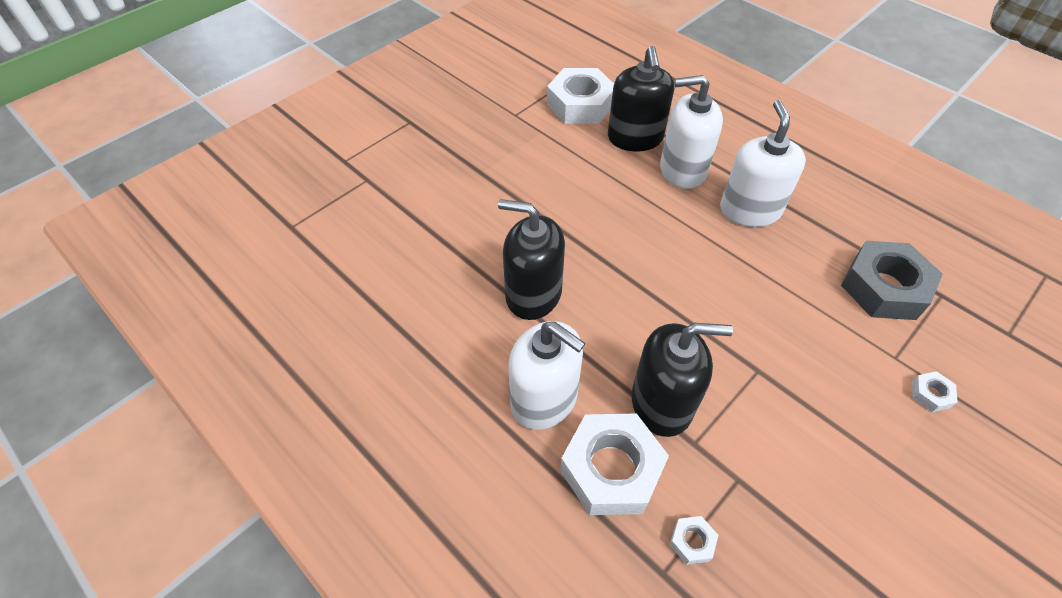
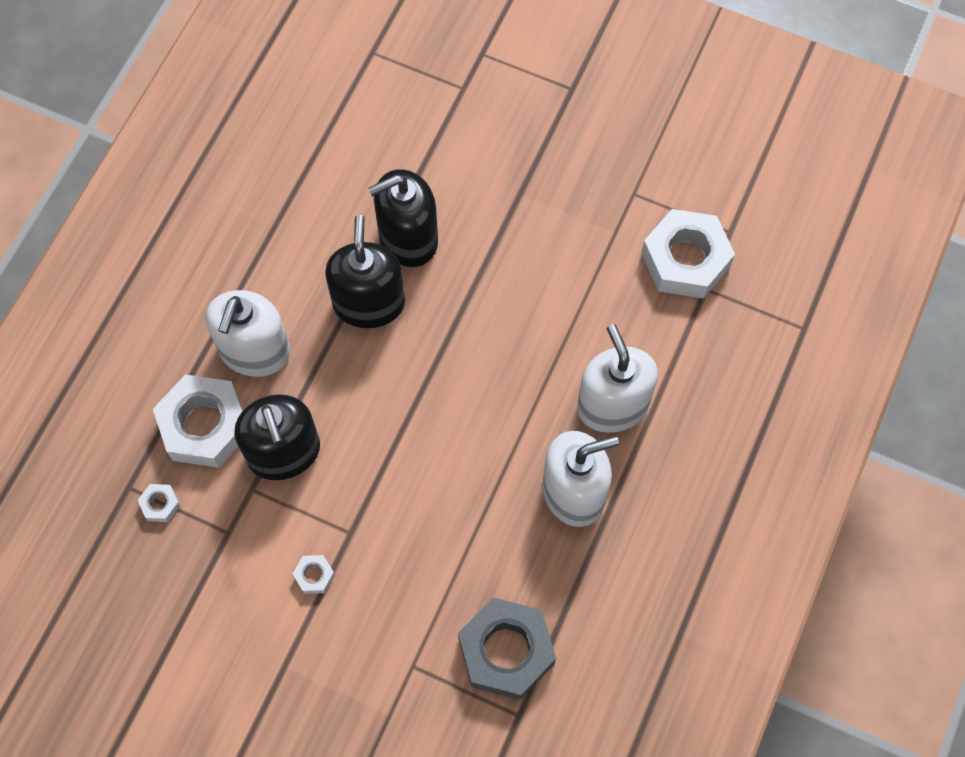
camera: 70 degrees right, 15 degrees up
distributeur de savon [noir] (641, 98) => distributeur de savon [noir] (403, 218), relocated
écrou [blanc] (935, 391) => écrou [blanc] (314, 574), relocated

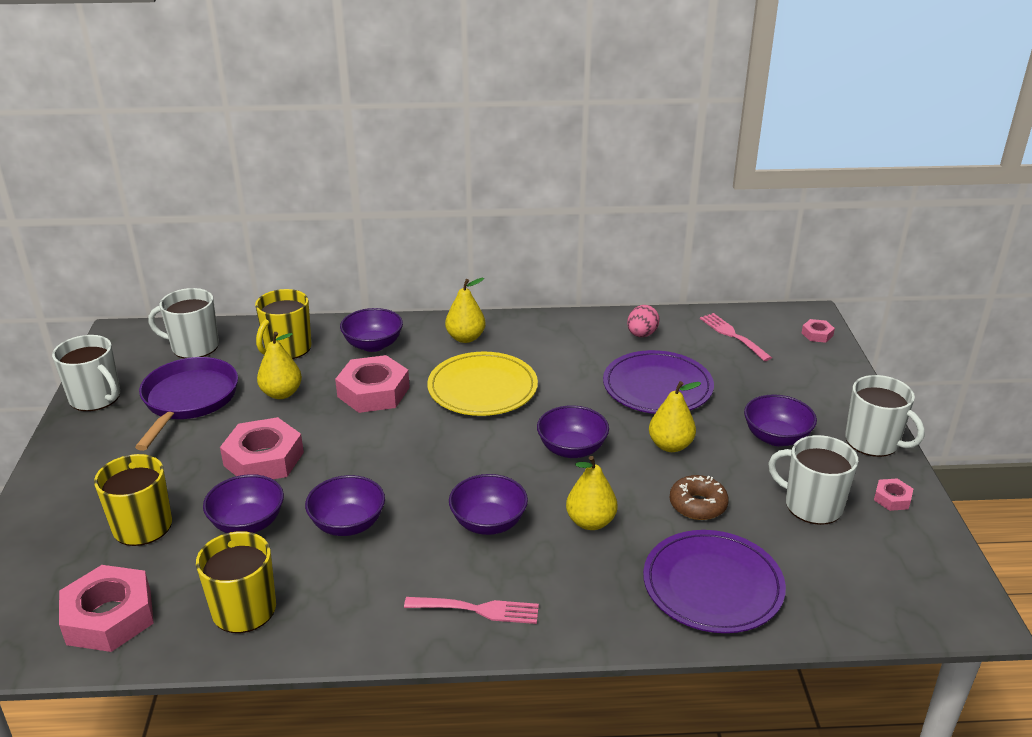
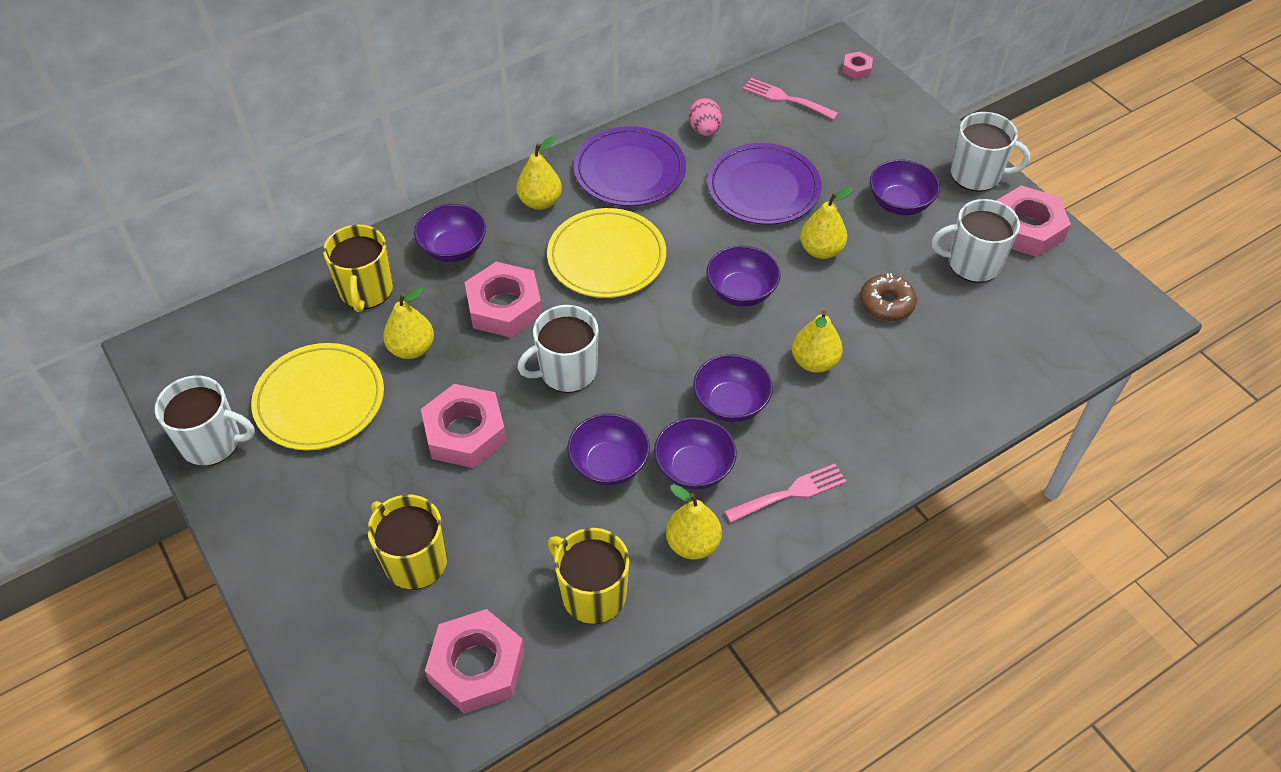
camera: 30 degrees left, 20 degrees up
tasse [blanc] (183, 323) => tasse [blanc] (557, 349), relocated
poêle [violet] (186, 404) => assiette [jaune] (317, 396)
bol [violet] (243, 503) => bol [violet] (695, 453), relocated
écrou [rose] (893, 495) => écrou [rose] (1033, 221), x2.14
assiette [violet] (714, 581) => assiette [violet] (630, 166), relocated
nothing => poire [jaune] (694, 522)

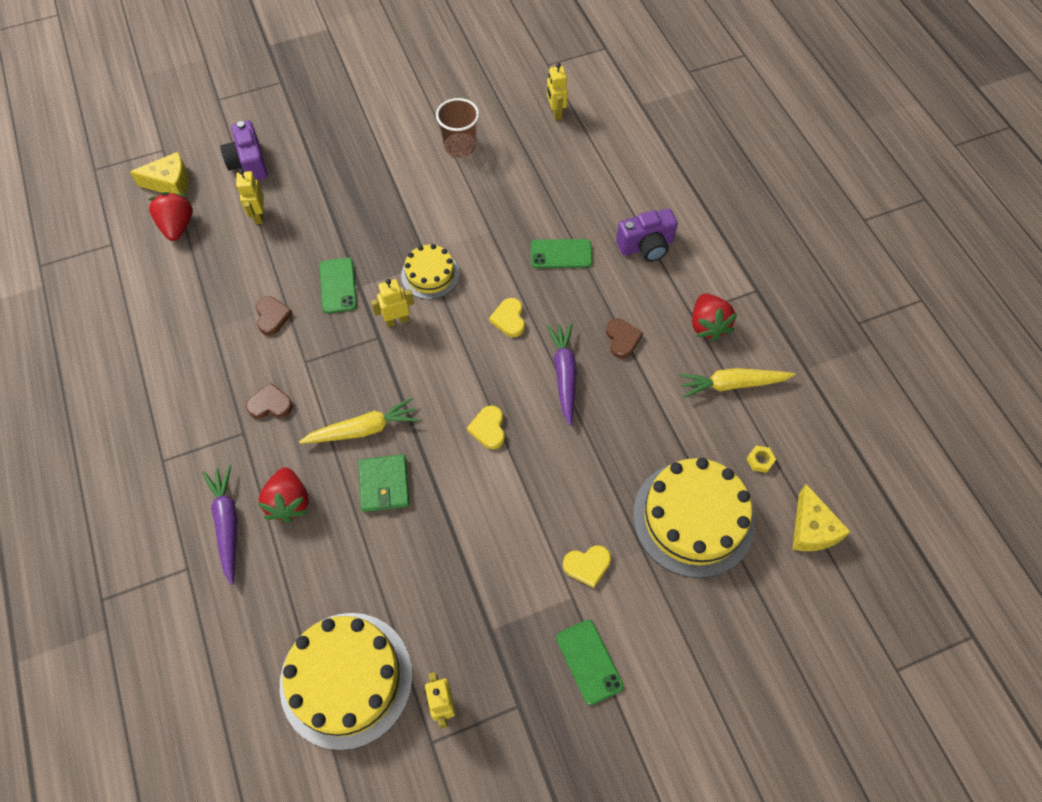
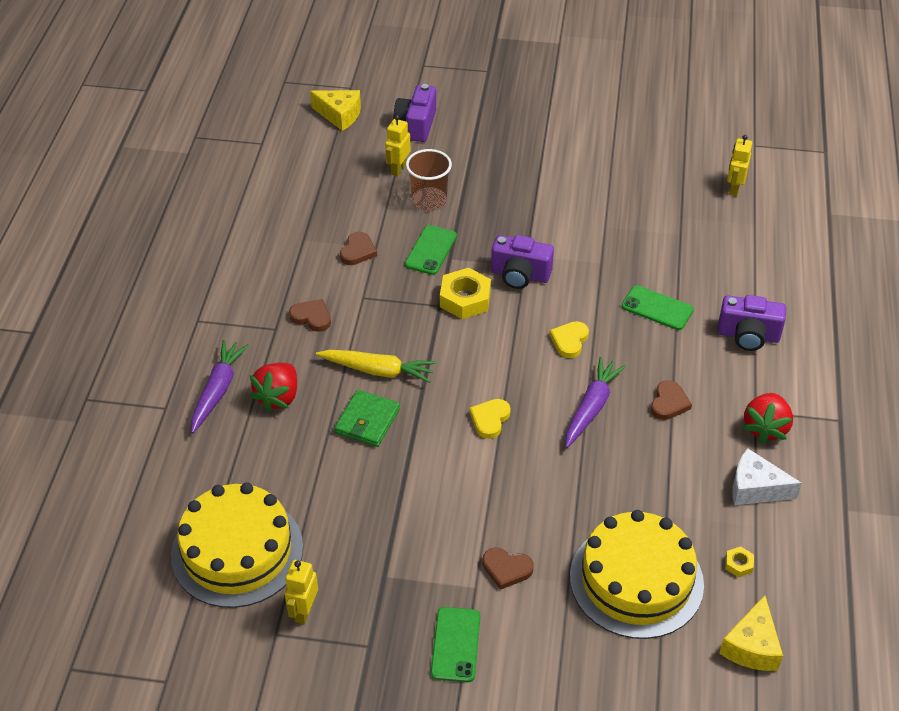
camera: 30 degrees right, 15 degrees down
gobelet [marron] (457, 128) => gobelet [marron] (429, 180), relocated
fraise [rouge] (170, 216) => nothing
gâteau [jaune] (430, 271) => appareil photo [violet] (522, 262)
robot [jaune] (392, 303) => écrou [jaune] (465, 293)
carotte [jaune] (737, 383) => fromage [blanc] (767, 477)
cœur [jaune] (587, 566) => cœur [marron] (508, 568)

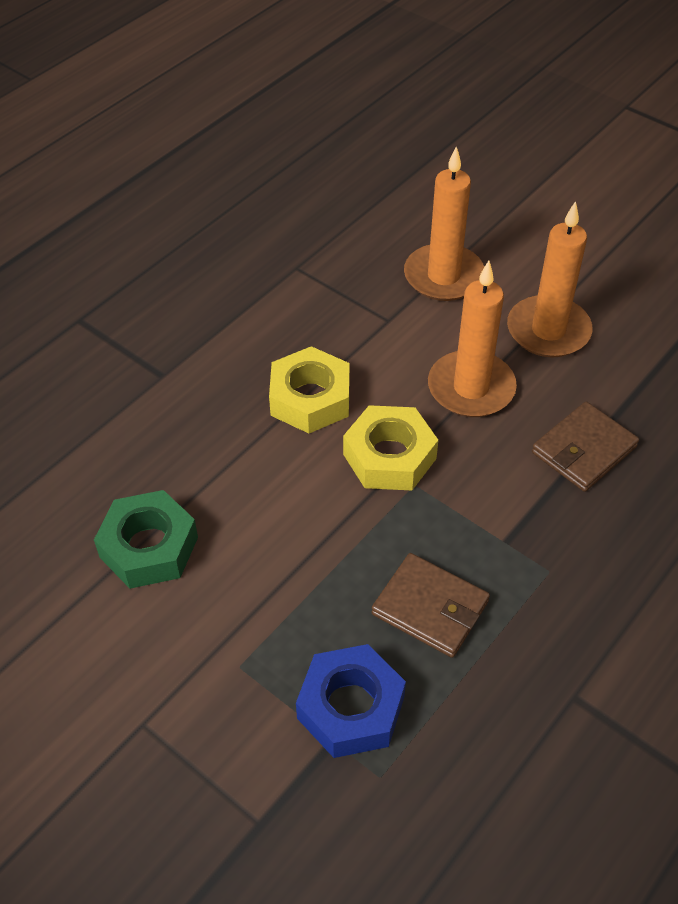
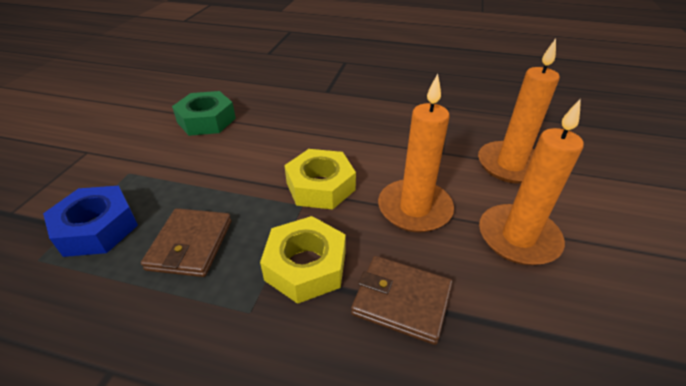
camera: 65 degrees right, 10 degrees down
écrou [jaune] (309, 389) => écrou [jaune] (303, 260), relocated

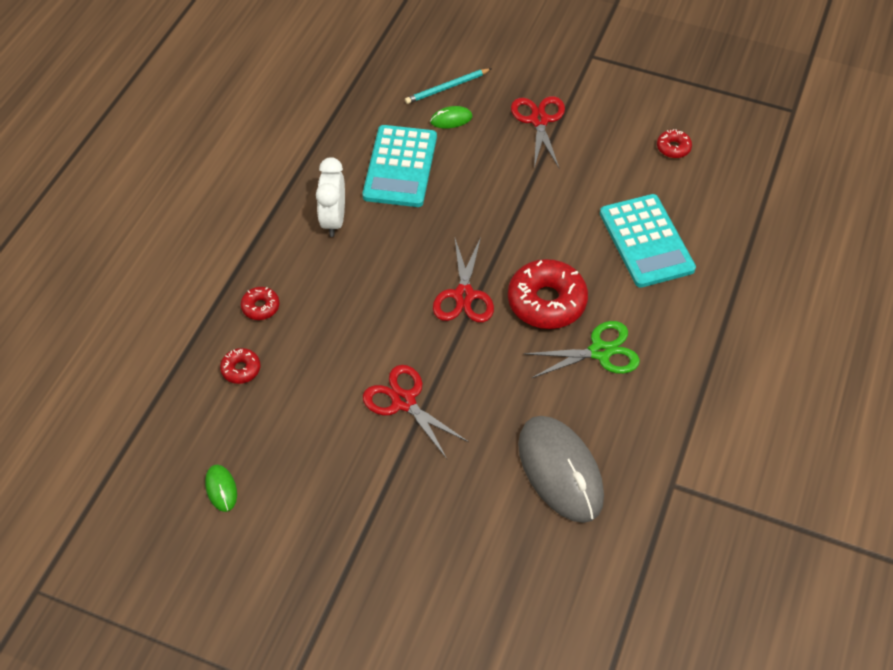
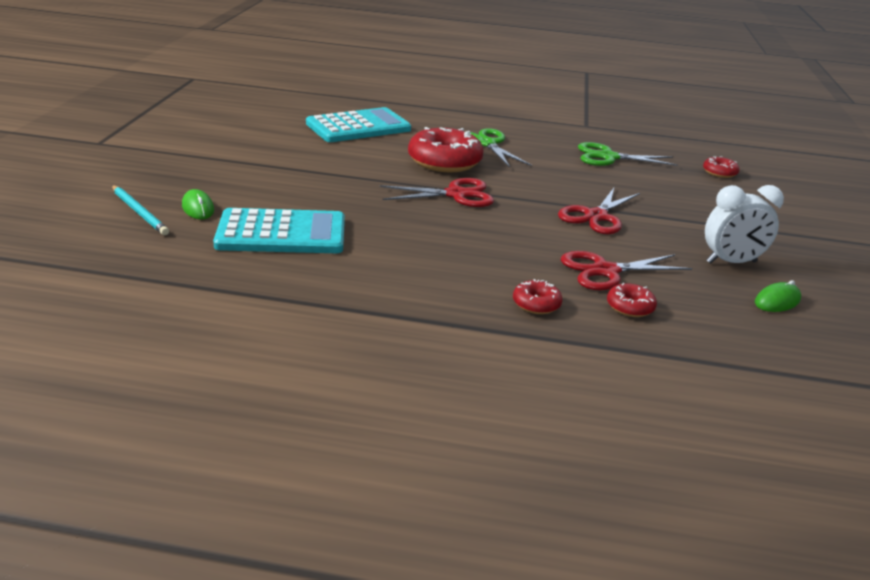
camera: 105 degrees left, 25 degrees down
ciseaux [rouge] (538, 132) => ciseaux [rouge] (626, 270), relocated
beignet [rouge] (674, 143) => beignet [rouge] (721, 167), relocated
réveil [blanc] (330, 197) => réveil [blanc] (744, 224), relocated
souris [gris] (561, 469) => ciseaux [vert] (628, 154)

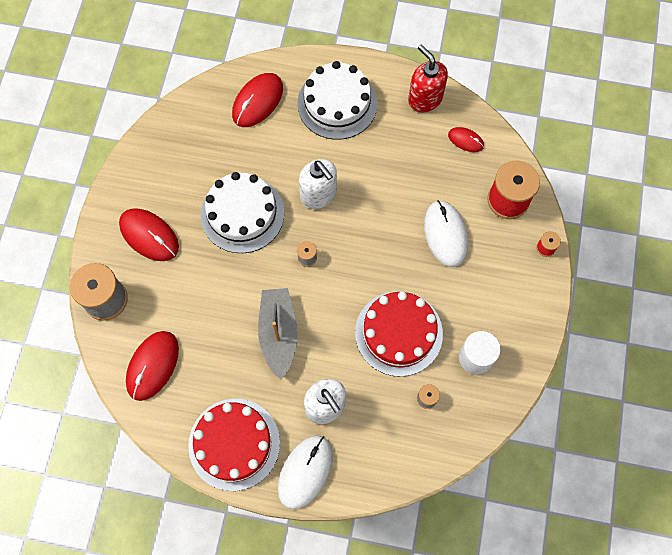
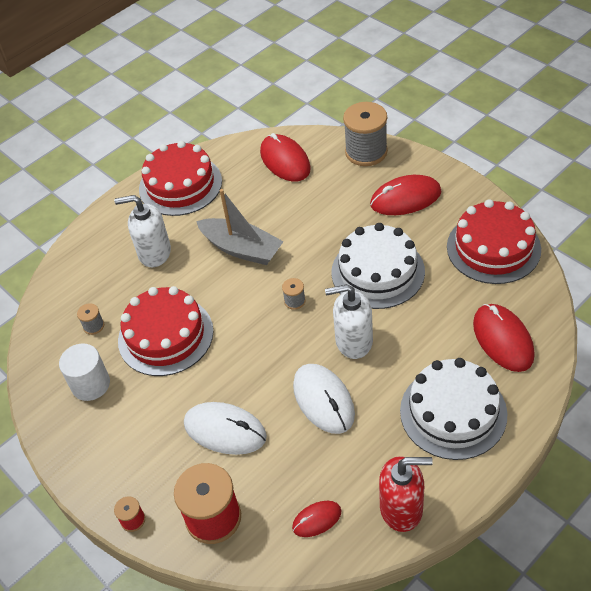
camera: 130 degrees right, 20 degrees down
souris [blanc] (305, 473) => souris [blanc] (324, 399), relocated
nothing => gâteau [rouge] (494, 241)

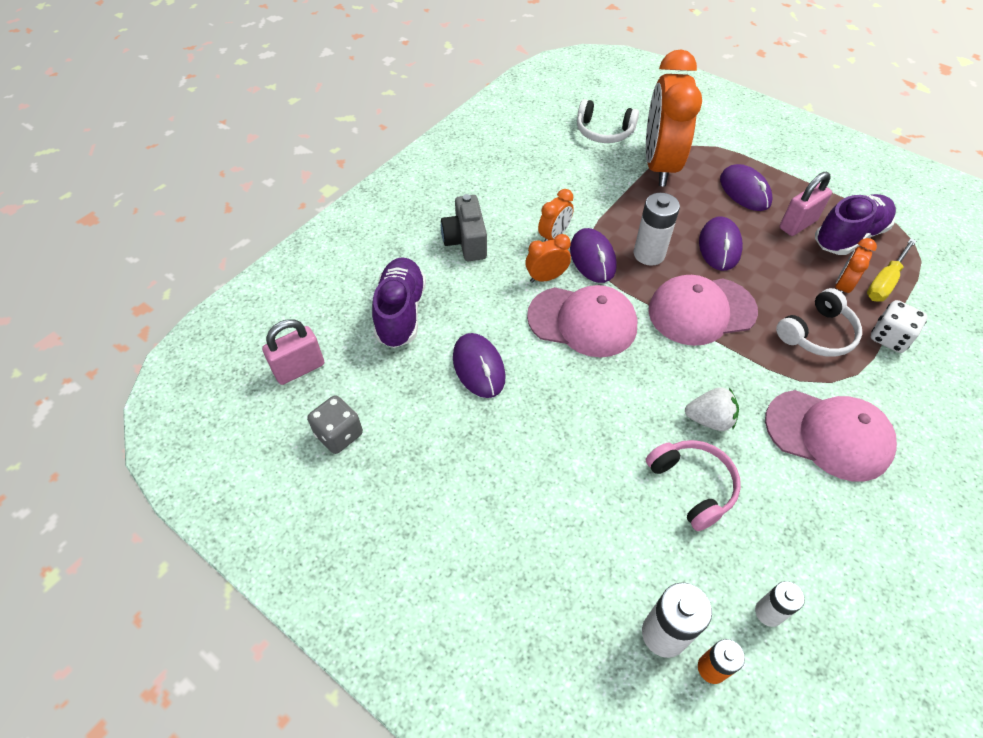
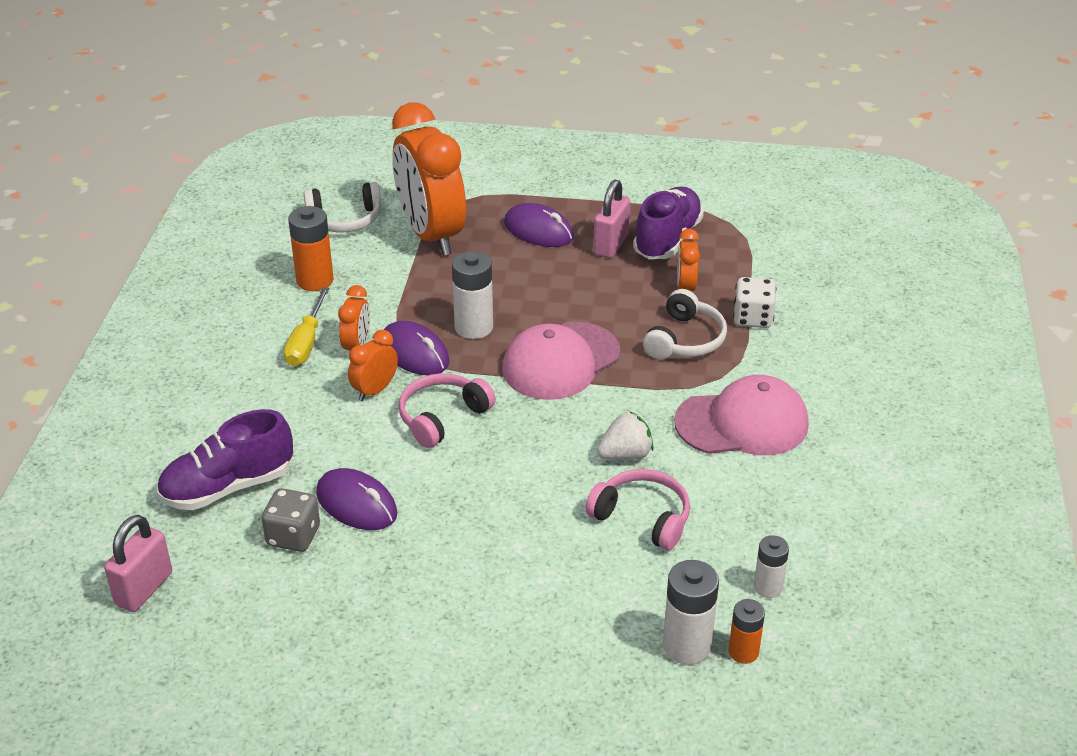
camera: 30 degrees left, 15 degrees down
appareil photo [gris] (464, 227) => nothing
souris [violet] (721, 243) => nothing
tournevis [jaune] (891, 270) => tournevis [jaune] (307, 326), relocated
chaussure [violet] (399, 302) => chaussure [violet] (225, 459), 90 degrees counterclockwise
casquette [rose] (582, 321) => casque audio [rose] (447, 410)
dé [gris] (335, 424) => dé [gris] (291, 520), relocated
nothing => pile [orange] (311, 248)

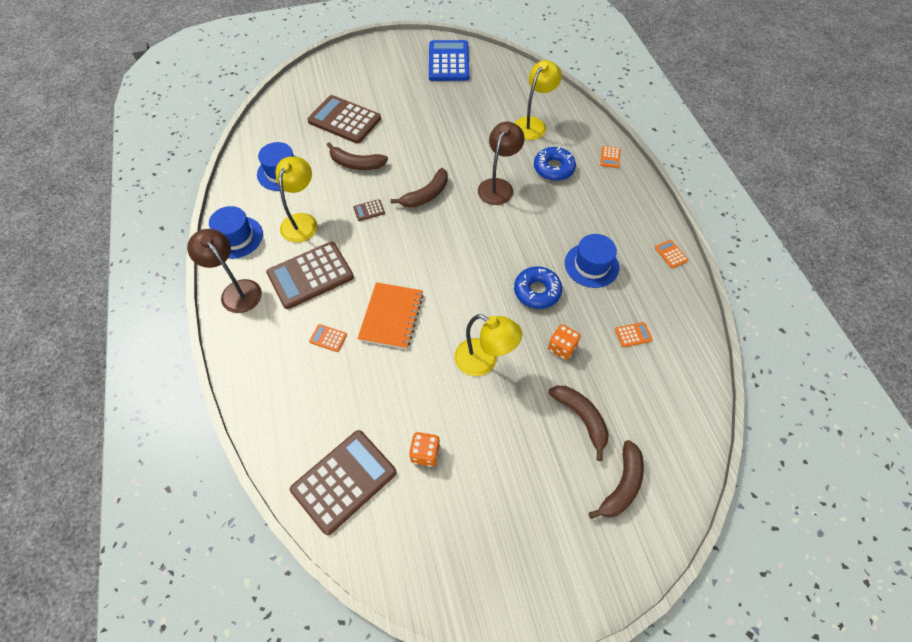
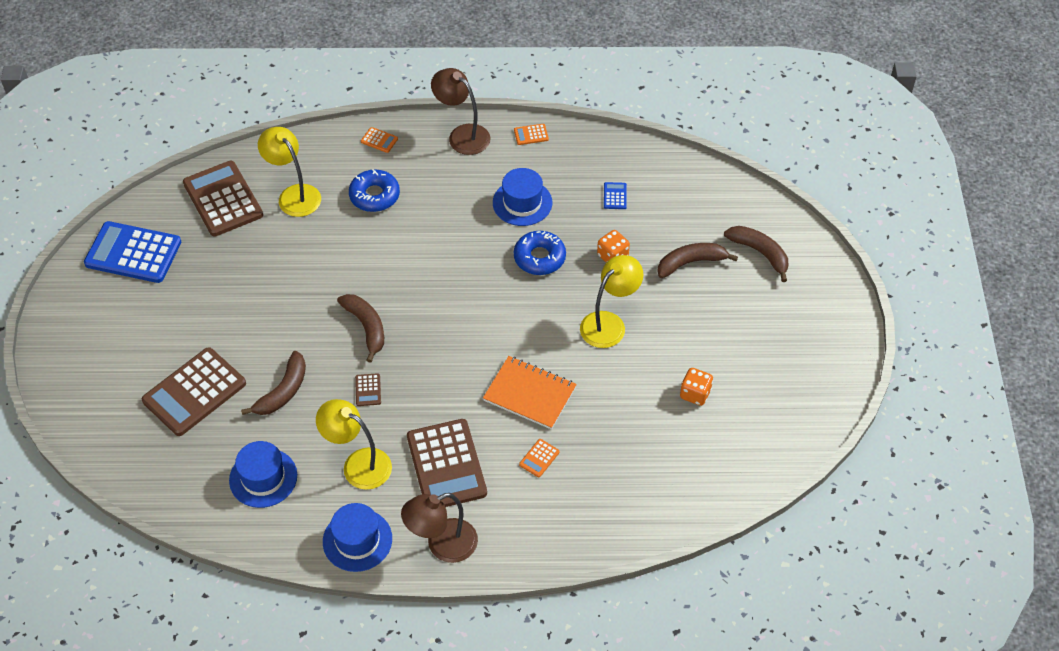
camera: 75 degrees left, 5 degrees down
lampe [marron] (501, 163) => lampe [marron] (461, 111), relocated
calculatrice [orange] (634, 334) => calculatrice [bleu] (615, 195)
calculatrice [marron] (343, 482) => calculatrice [marron] (223, 199), relocated

